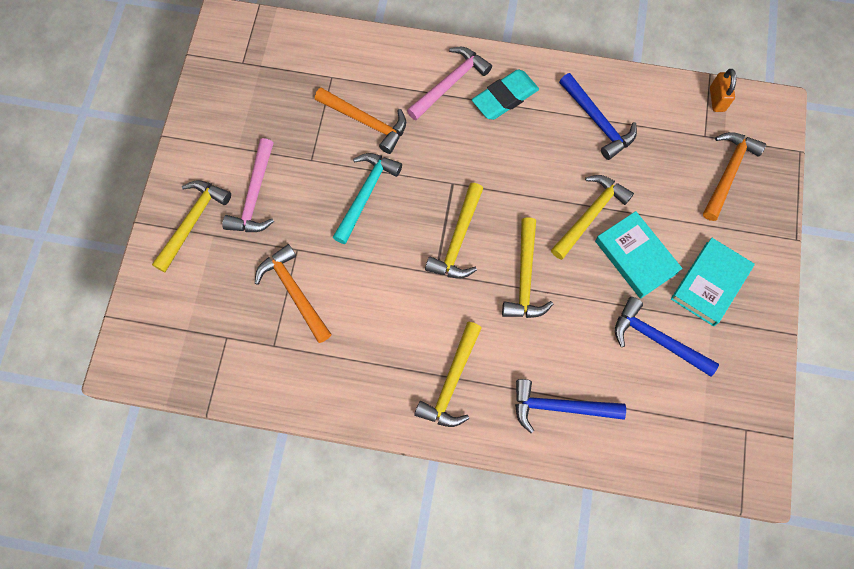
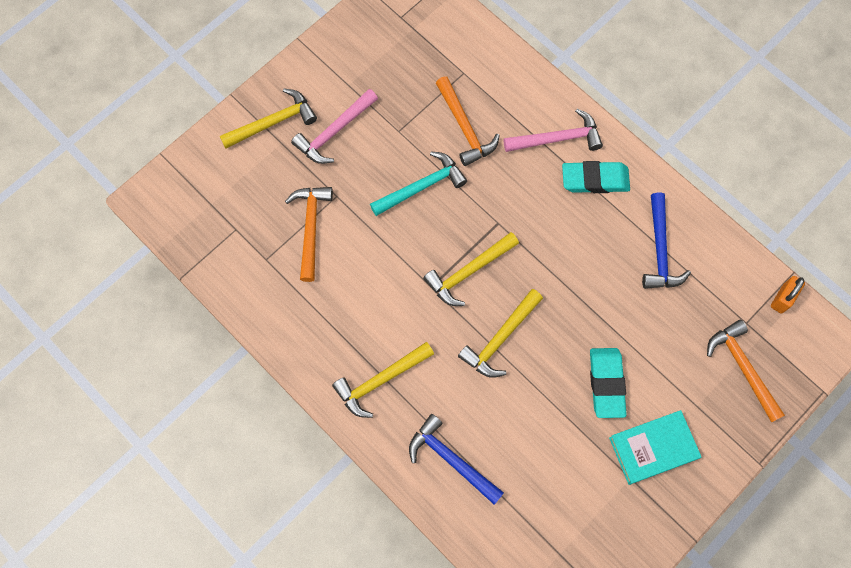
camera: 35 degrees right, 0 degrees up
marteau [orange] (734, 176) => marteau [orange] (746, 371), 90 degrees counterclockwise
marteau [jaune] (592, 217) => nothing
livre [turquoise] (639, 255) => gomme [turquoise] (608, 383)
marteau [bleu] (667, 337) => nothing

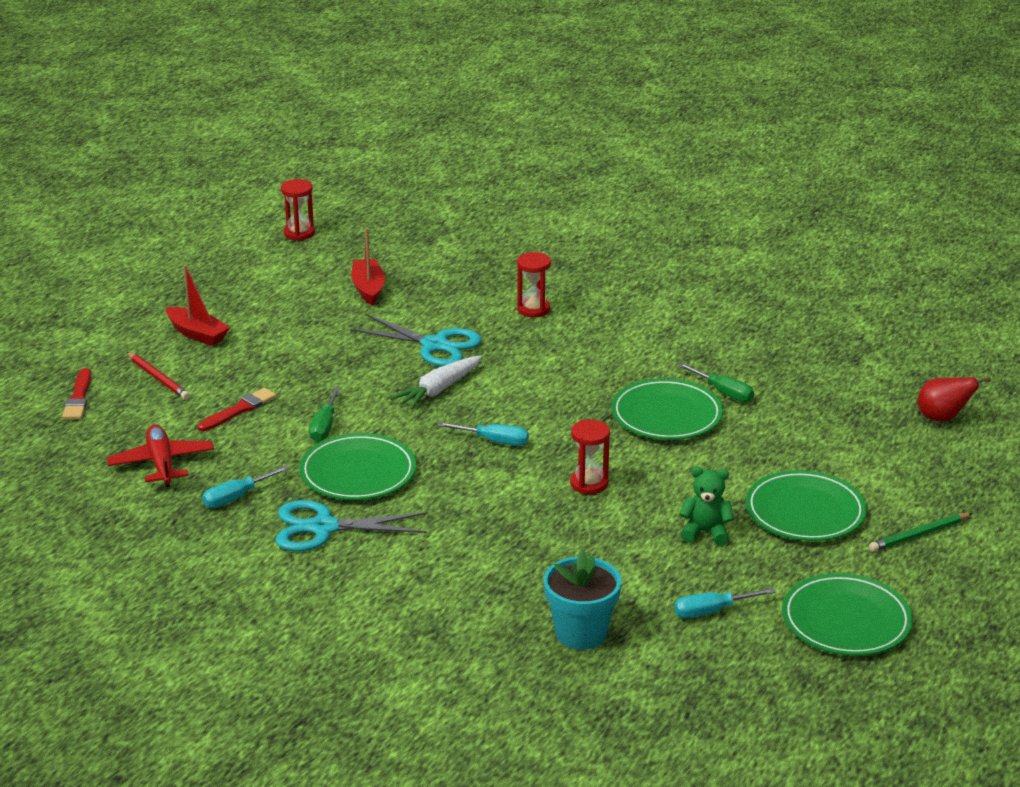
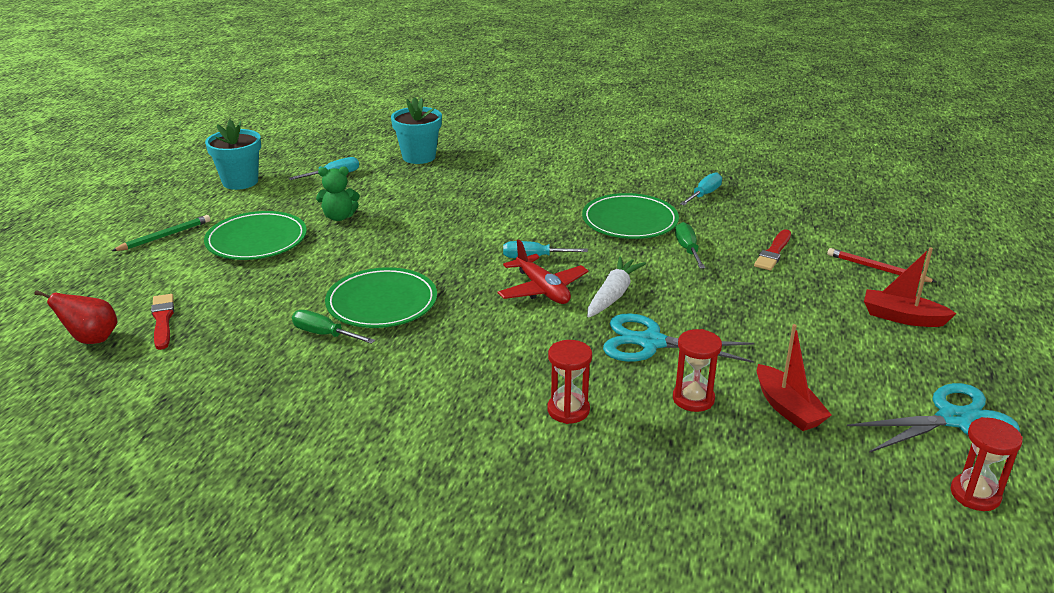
camera: 165 degrees right, 0 degrees up
pinceau [rouge] (76, 393) => pinceau [rouge] (162, 322), relocated
sablier [rouge] (590, 456) => sablier [rouge] (697, 370), relocated
avion [rouge] (160, 455) => avion [rouge] (543, 271), relocated
ciseaux [turquoise] (351, 525) => ciseaux [turquoise] (933, 418), relocated
assiette [vert] (847, 614) => pot de fleurs [turquoise] (233, 155)

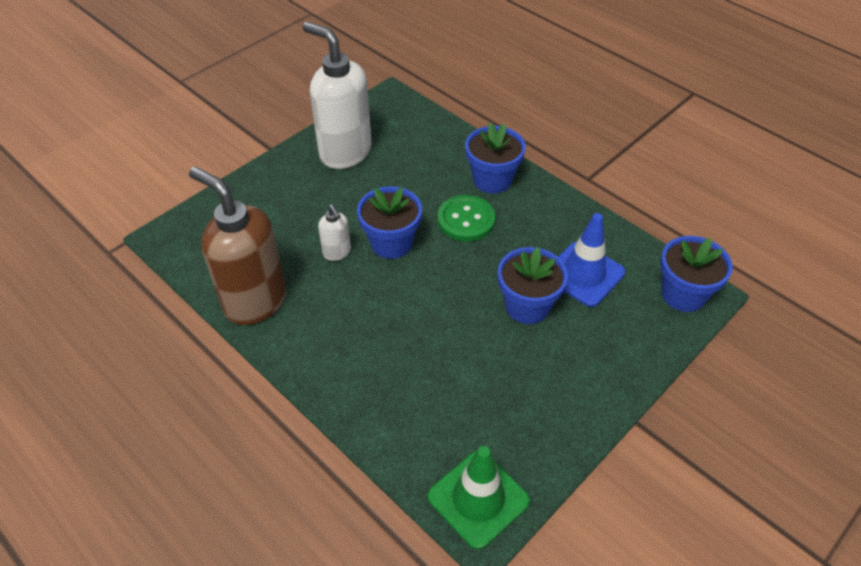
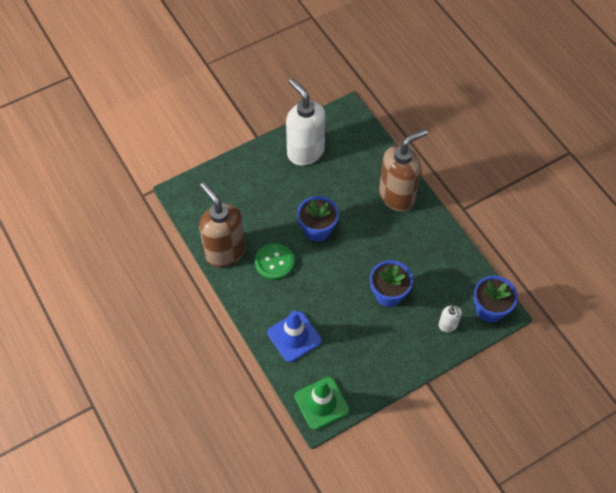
camera: 15 degrees right, 10 degrees up
pot de fleurs [bleu] (495, 158) => distributeur de savon [marron] (403, 170)
bouton [vert] (466, 218) => bouton [vert] (274, 261), relocated
distributeur de savon [blanc] (334, 232) => distributeur de savon [blanc] (450, 318), relocated
cône de chantier [bleu] (591, 260) => cône de chantier [bleu] (294, 336), relocated

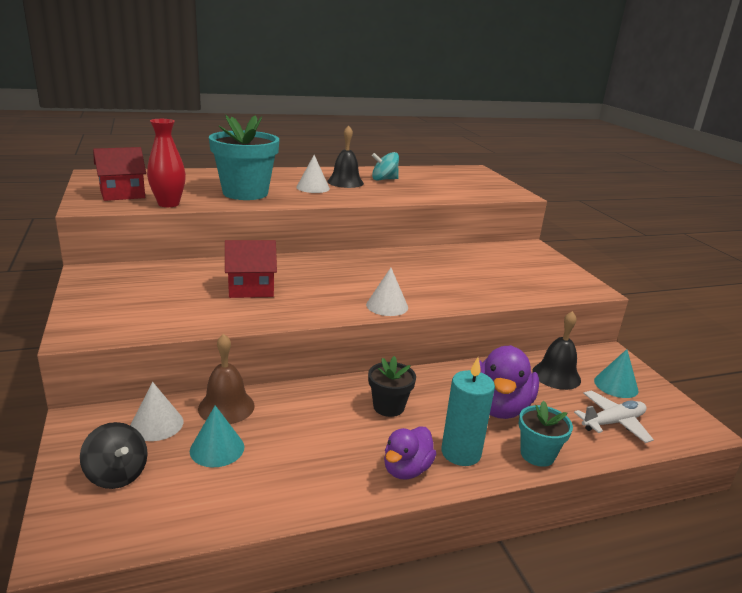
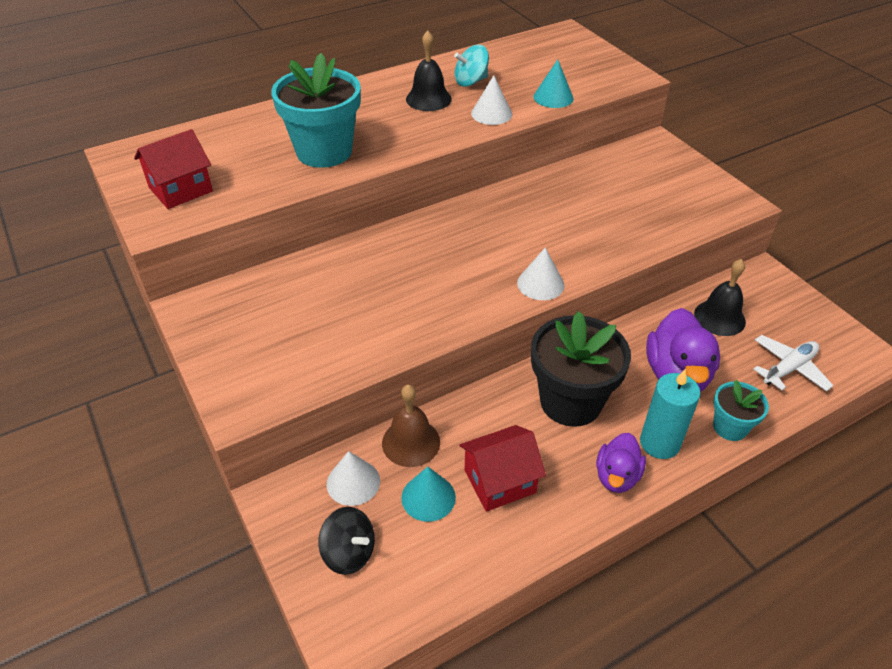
camera: 10 degrees left, 20 degrees up
vase [rouge] (166, 163) => nothing
cône [blanc] (313, 174) => cône [blanc] (492, 100), relocated
maison [rouge] (251, 269) => maison [rouge] (502, 468), relocated
cône [turquoise] (616, 373) => cône [turquoise] (553, 84), relocated
pot de fleurs [noir] (392, 386) => pot de fleurs [noir] (581, 369), x1.89

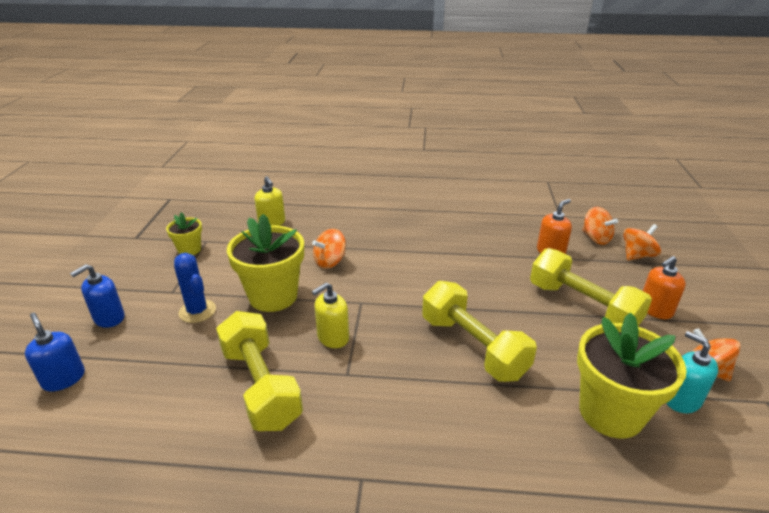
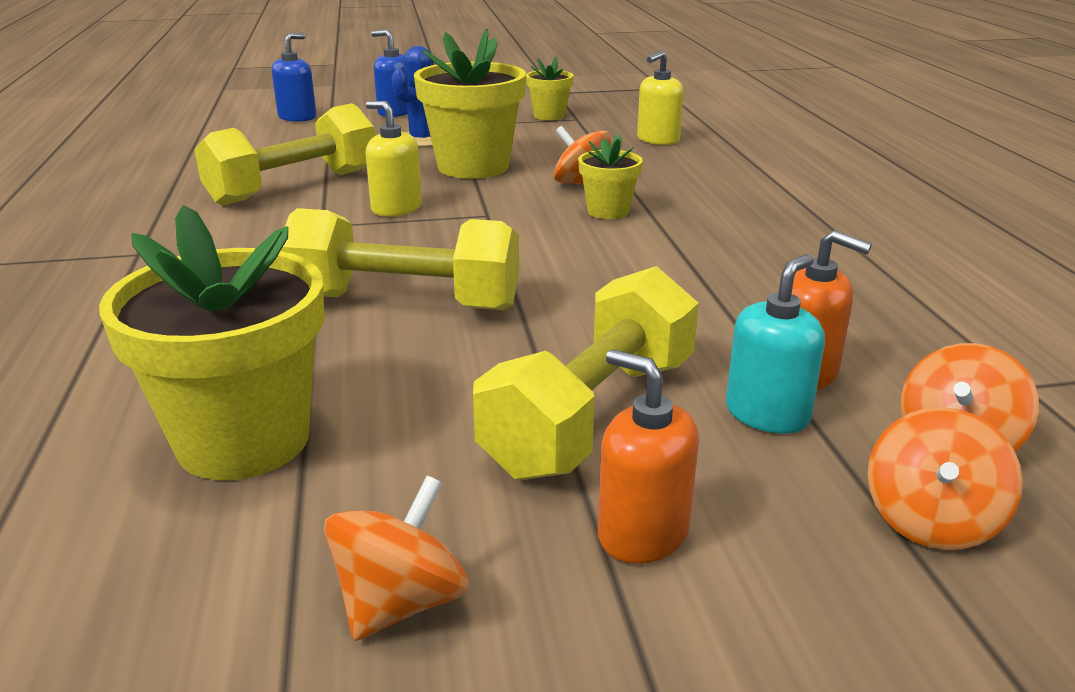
camera: 75 degrees right, 5 degrees down
toupie [orange] (642, 242) => toupie [orange] (945, 478), 75 degrees clockwise
haltère [jaune] (479, 331) => haltère [jaune] (400, 259), 60 degrees clockwise
distributeur de savon [turquoise] (692, 372) => distributeur de savon [turquoise] (775, 344), relocated
nothing => pot de fleurs [jaune] (610, 176)

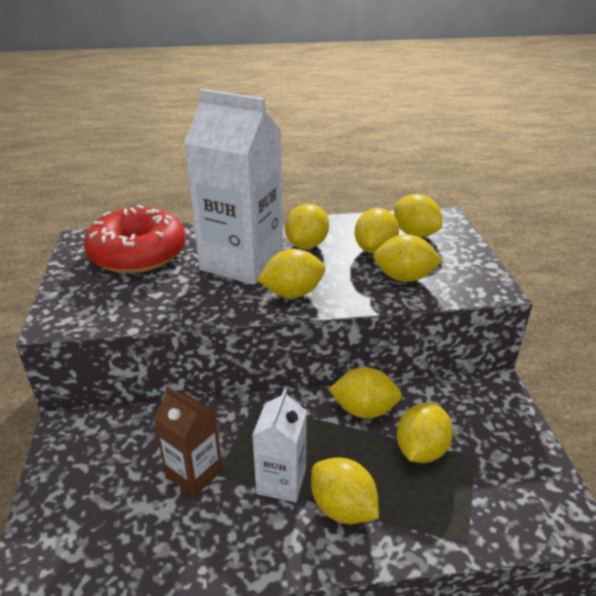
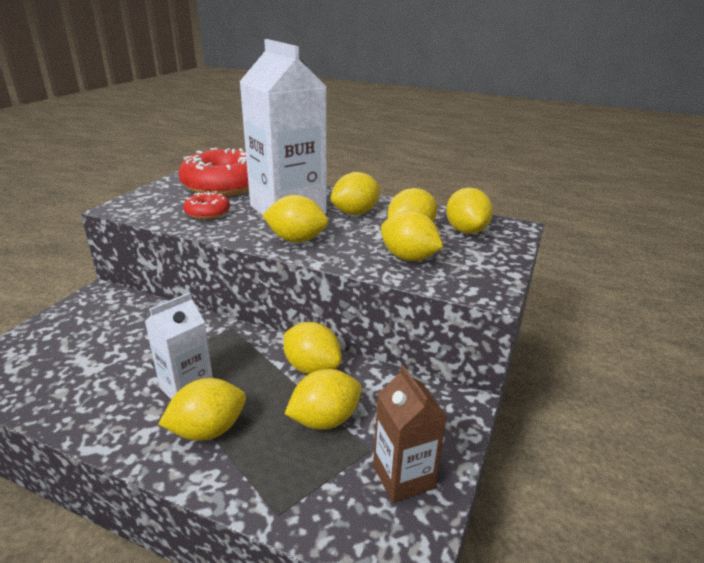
camera: 30 degrees right, 5 degrees down
brique de lait [marron] (188, 441) => brique de lait [marron] (410, 434), relocated
citron [jaune] (345, 491) => citron [jaune] (202, 409), 75 degrees clockwise
nothing => beignet [rouge] (206, 205)

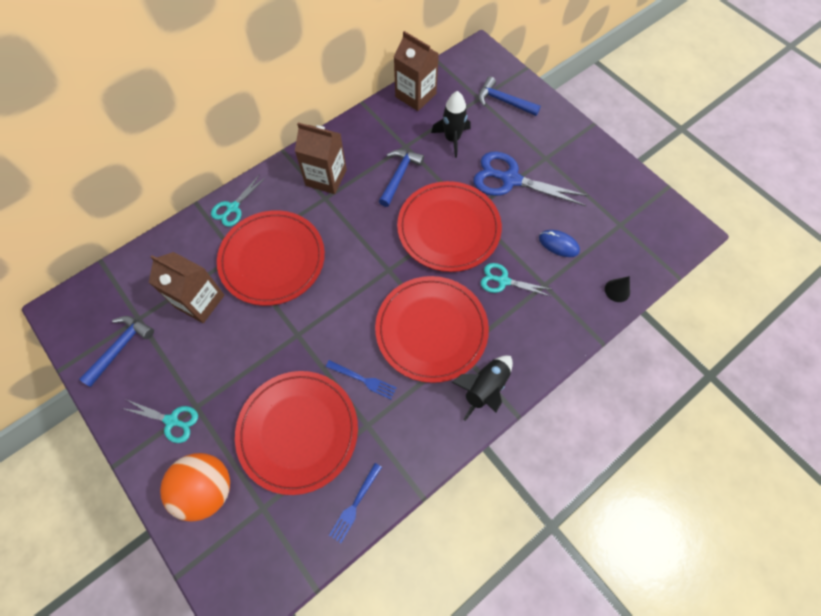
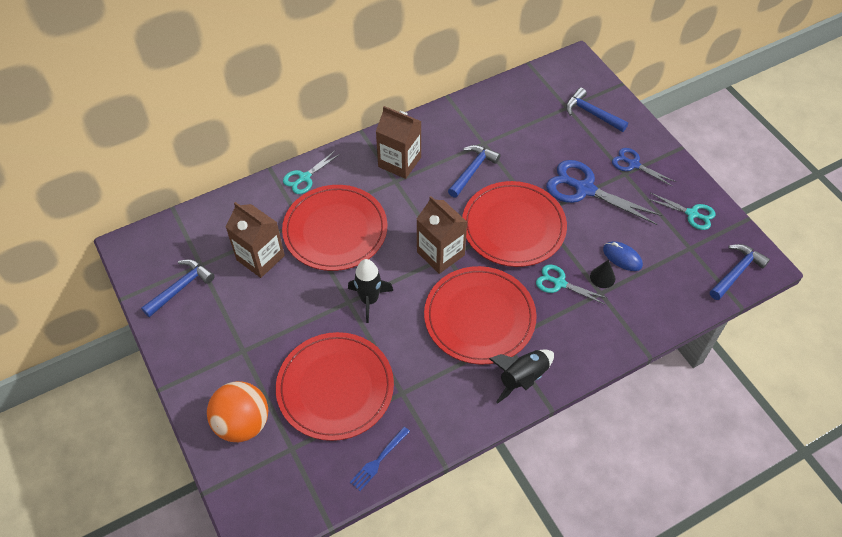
camera: 10 degrees right, 10 degrees down
brique de lait [marron] (416, 71) => brique de lait [marron] (442, 235), relocated
fusée [noir] (450, 124) => fusée [noir] (370, 291), relocated
cône [noir] (617, 289) => cône [noir] (602, 274), relocated
fourchette [bleu] (361, 379) => nothing
ciseaux [turquoise] (160, 421) => ciseaux [turquoise] (681, 211), relocated
nothing => ciseaux [bleu] (644, 167)
nothing => marteau [bleu] (740, 272)

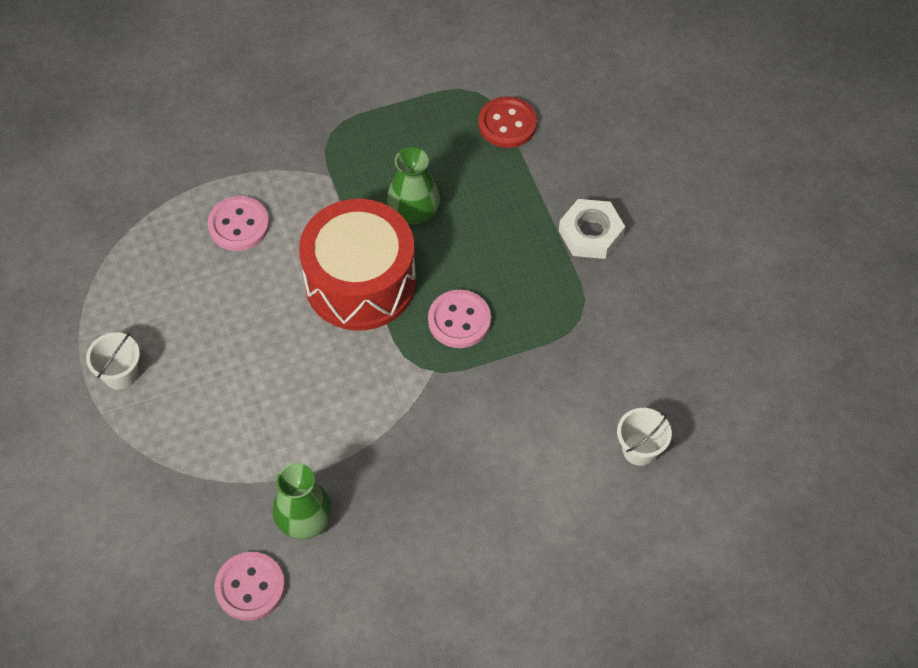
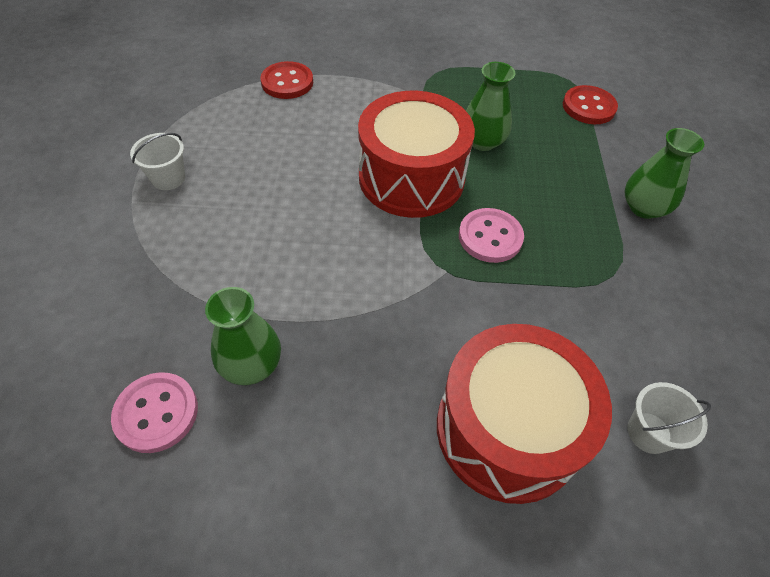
camera: 20 degrees right, 5 degrees down
bouton [rose] (238, 223) => nothing
écrou [blanc] (592, 229) => vase [vert] (664, 173)
nothing => bouton [rouge] (286, 80)
nothing => tambour [rouge] (524, 414)

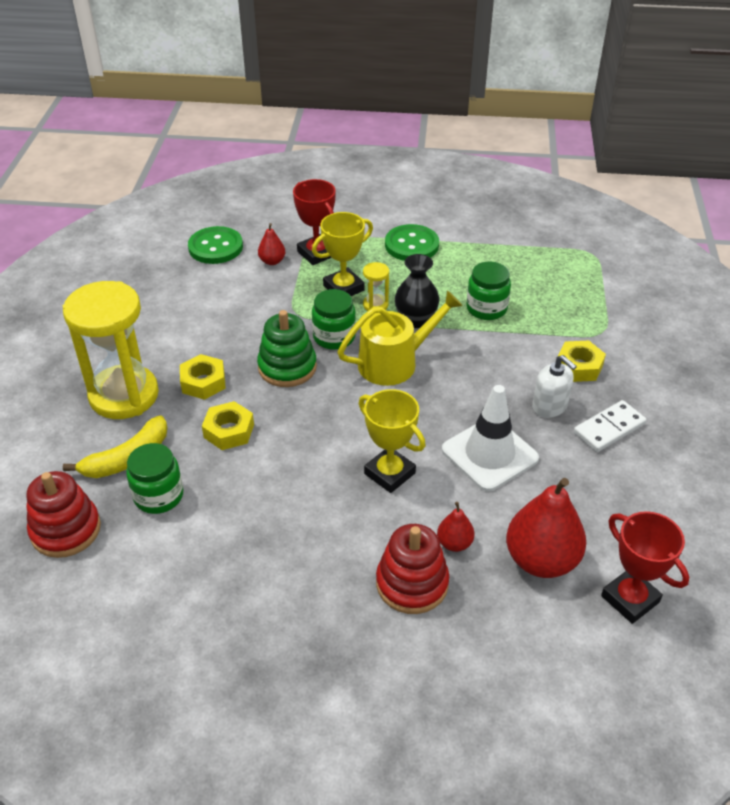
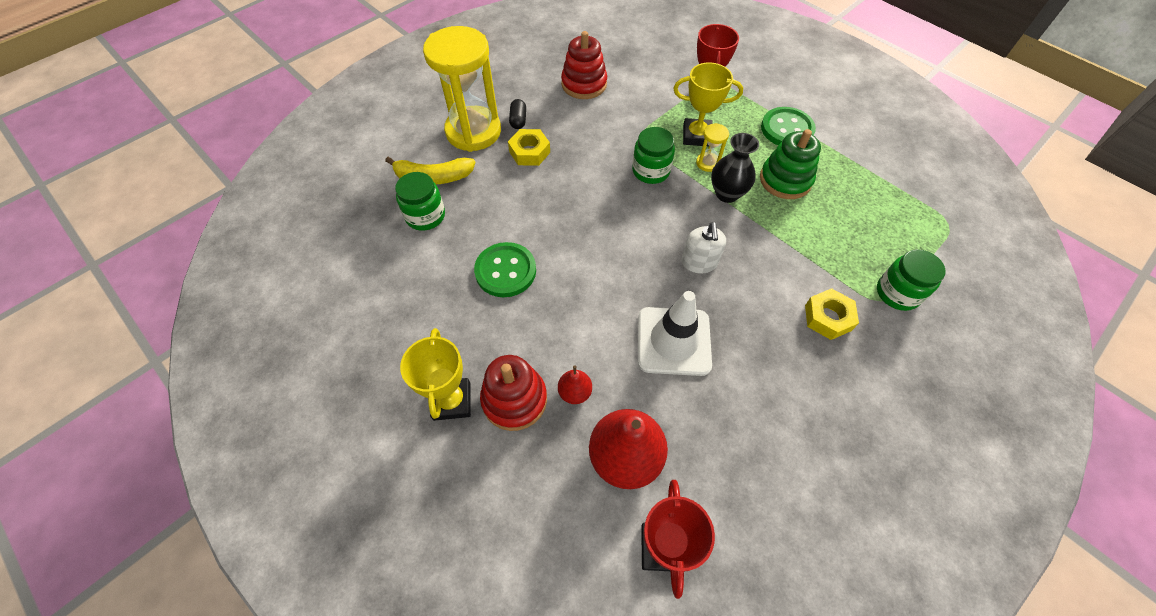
camera: 40 degrees right, 15 degrees up
poire [rouge] (271, 244) => nothing
bouton [vert] (215, 245) => bouton [vert] (505, 269), relocated
bocal [vert] (489, 291) => bocal [vert] (911, 280), relocated
arrosoir [jaune] (400, 338) => nothing
jouet à empiler [vert] (287, 348) => jouet à empiler [vert] (790, 164), relocated
distributeur de savon [blanc] (554, 386) => distributeur de savon [blanc] (704, 248), relocated
trophée [jaune] (392, 441) => trophée [jaune] (435, 374), relocated
domino [blanc] (610, 426) => nothing
écrou [jaune] (228, 425) => nothing
jouet à empiler [rouge] (63, 514) => jouet à empiler [rouge] (584, 65), relocated
nothing => gélule [noir] (517, 114)

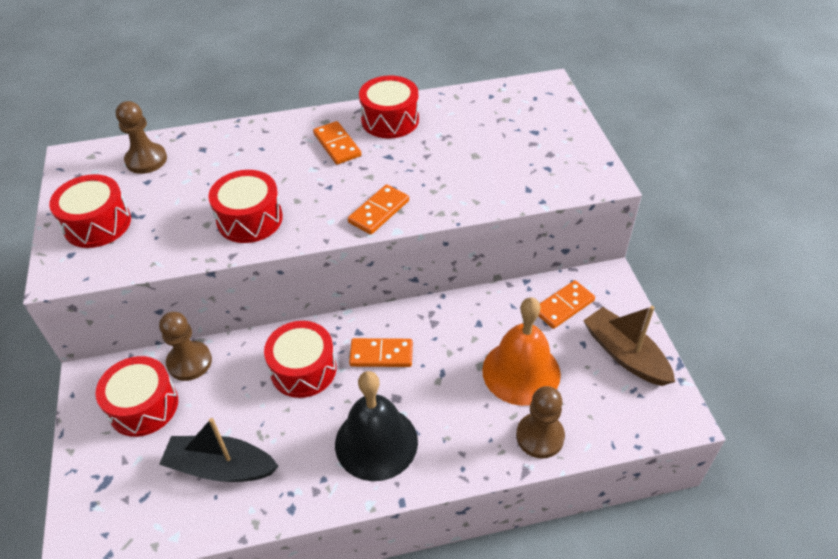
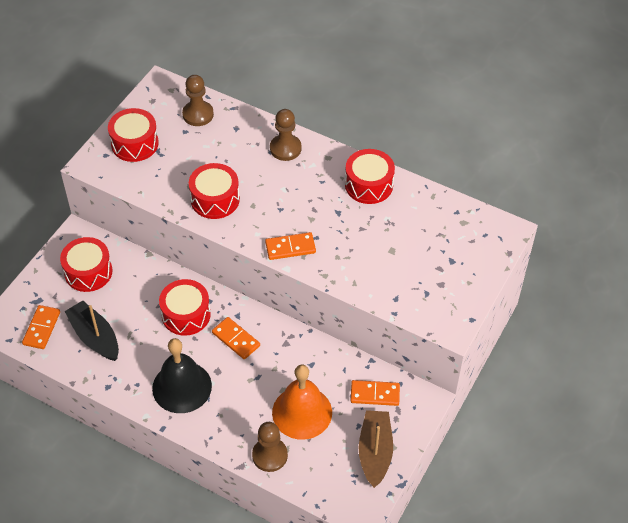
camera: 40 degrees right, 5 degrees up
domino [orange] (337, 143) => domino [orange] (41, 327), relocated
pion [marron] (185, 346) => pion [marron] (286, 135), relocated

